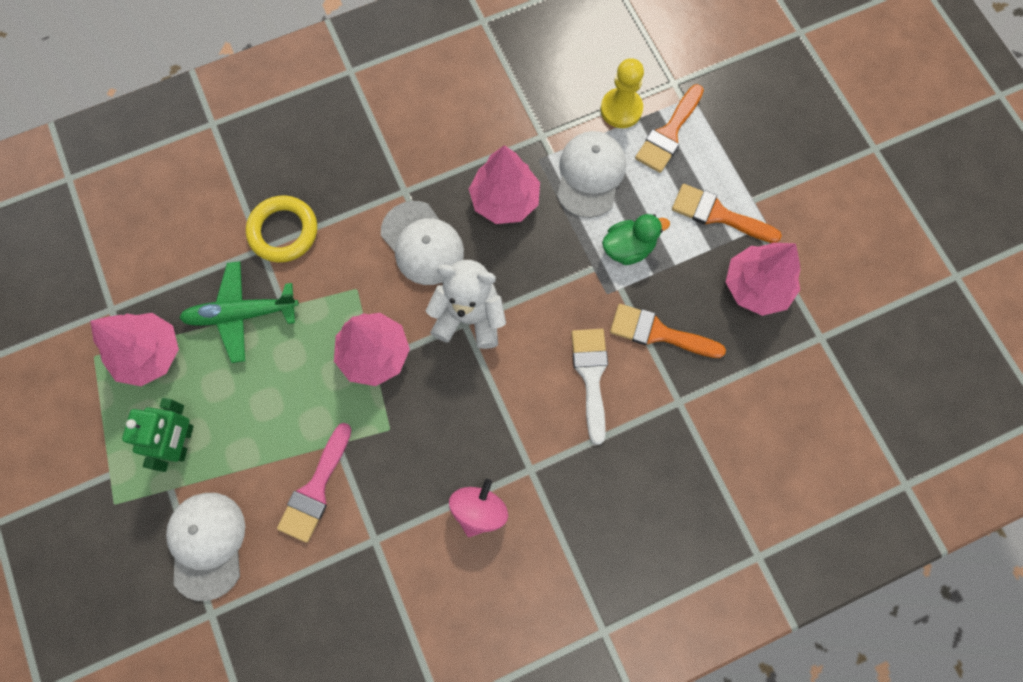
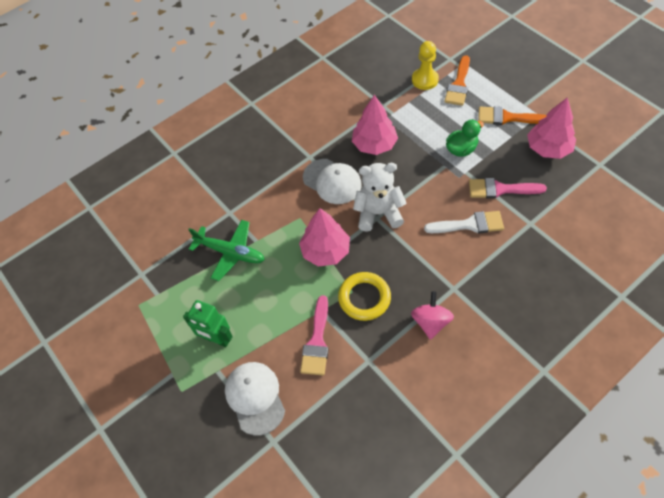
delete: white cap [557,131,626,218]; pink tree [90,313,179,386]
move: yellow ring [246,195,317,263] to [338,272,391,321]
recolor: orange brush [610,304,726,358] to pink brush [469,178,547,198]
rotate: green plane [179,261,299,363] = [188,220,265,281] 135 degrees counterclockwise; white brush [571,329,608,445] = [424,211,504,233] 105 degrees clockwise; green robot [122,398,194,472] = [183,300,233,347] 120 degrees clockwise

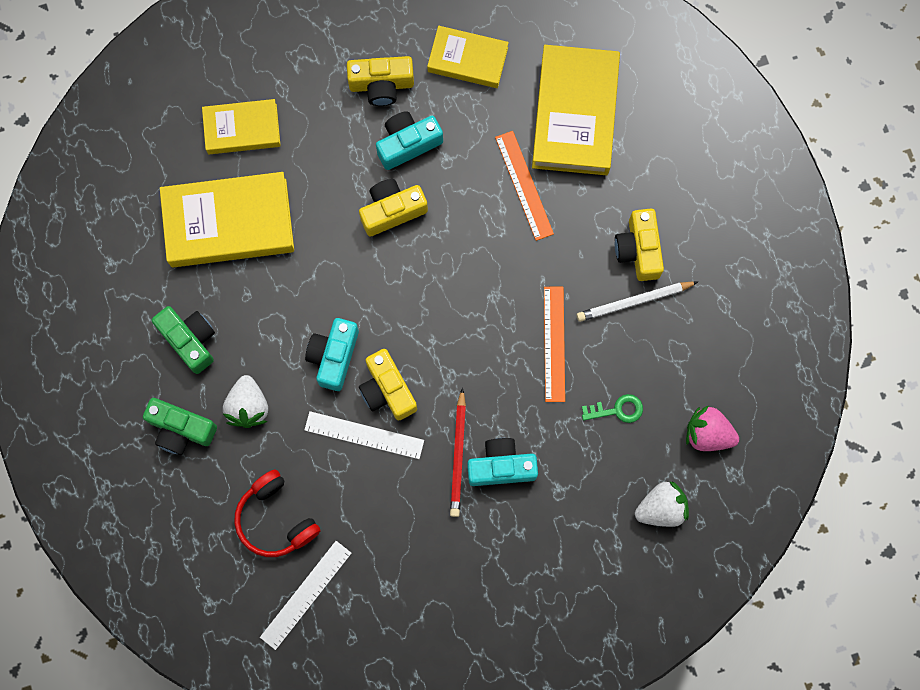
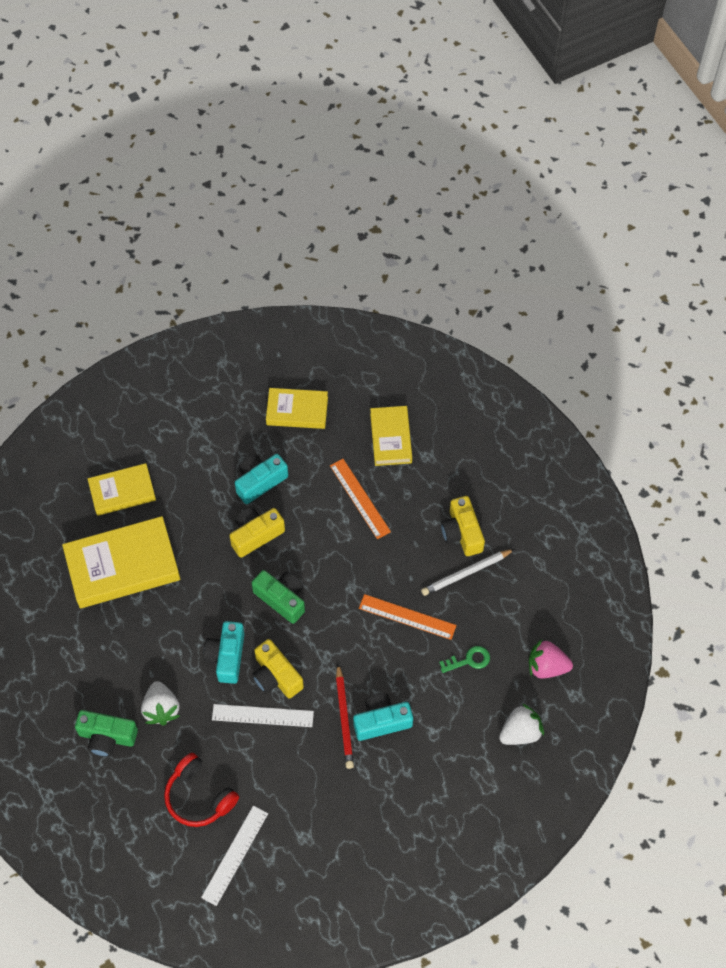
delete: yellow camera [347,56,414,106]
move: green camera [152,306,215,374] to [252,570,305,624]
rotate: orange ruler [544,287,565,402] = [359,594,457,640] 60 degrees counterclockwise
resize: yellow book [532,45,620,175] = [370,406,412,466] x0.60

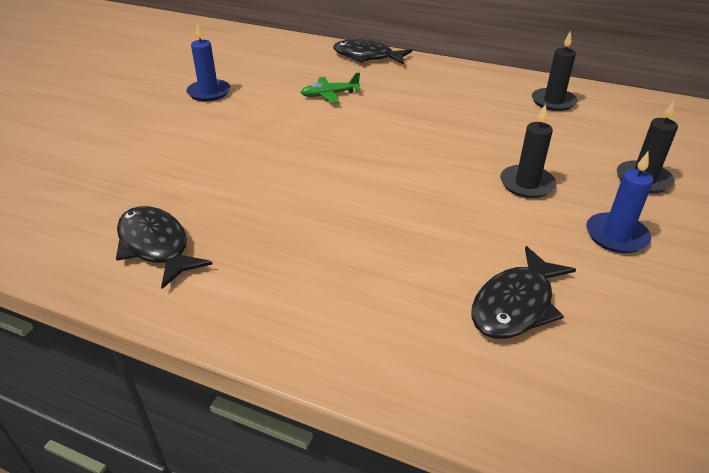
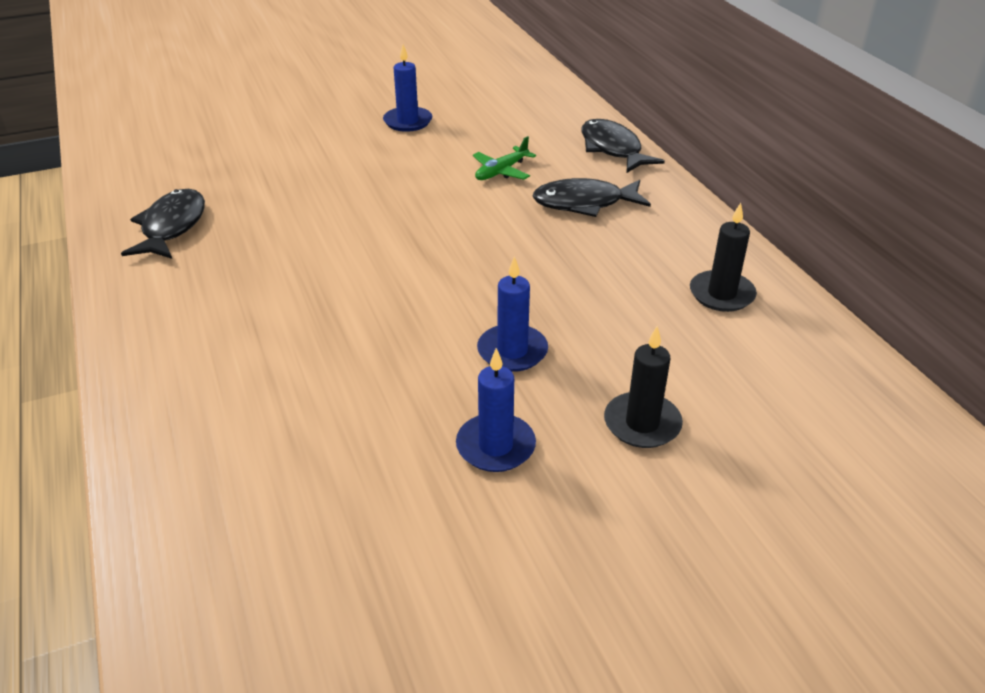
move: black fish [472,246,576,339] to [532,178,651,217]
recolor: black candle [500,104,556,198] to blue candle [477,256,548,372]
rotate: green plane [300,73,361,103] = [473,136,536,180] 75 degrees counterclockwise

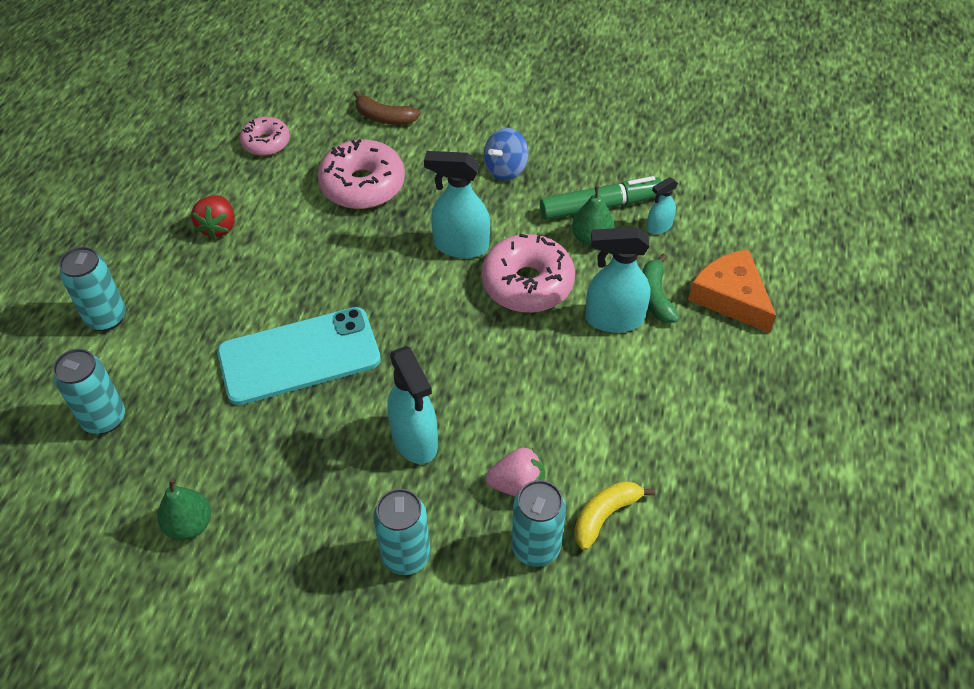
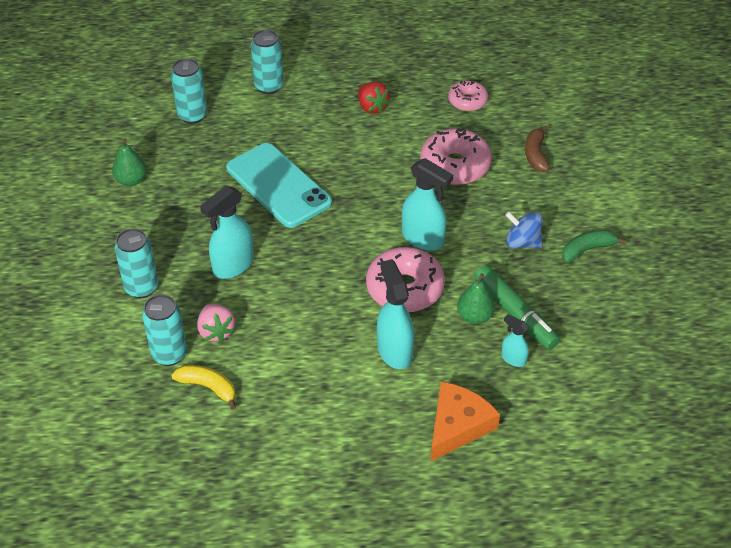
move: green banana [643,253,679,323] to [562,230,626,263]
rotate: turquoise spray bottle [424,151,490,258] = [402,158,453,251] 135 degrees clockwise; red strawberry [191,195,235,239] = [358,82,390,114] 105 degrees counterclockwise

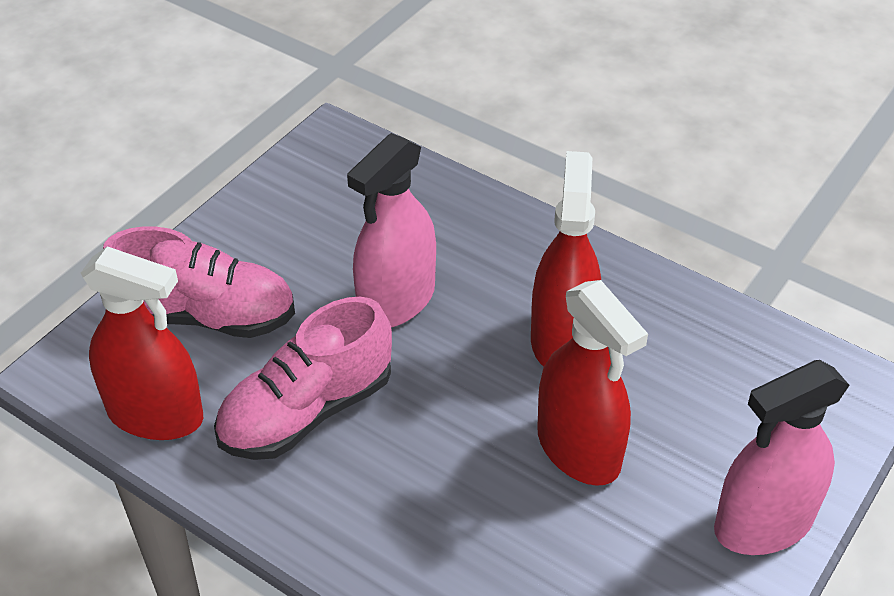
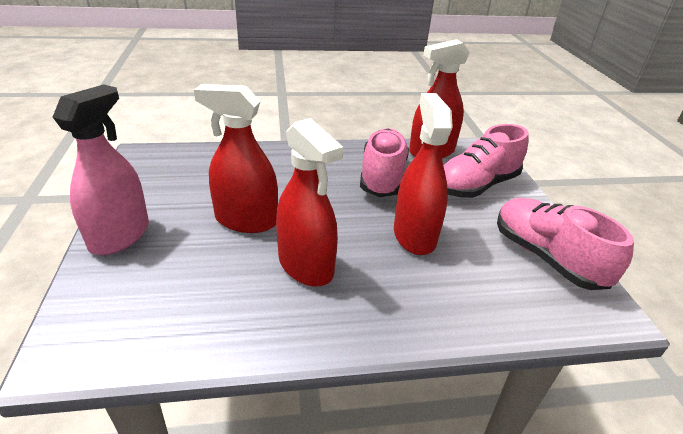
insert: pink shoe [497,198,634,290]
recolor: pink spray bottle [347,133,436,327] to red spray bottle [394,93,453,255]

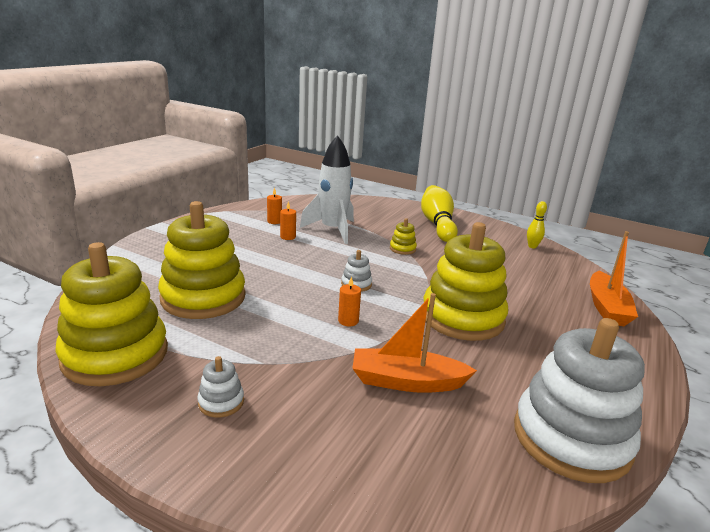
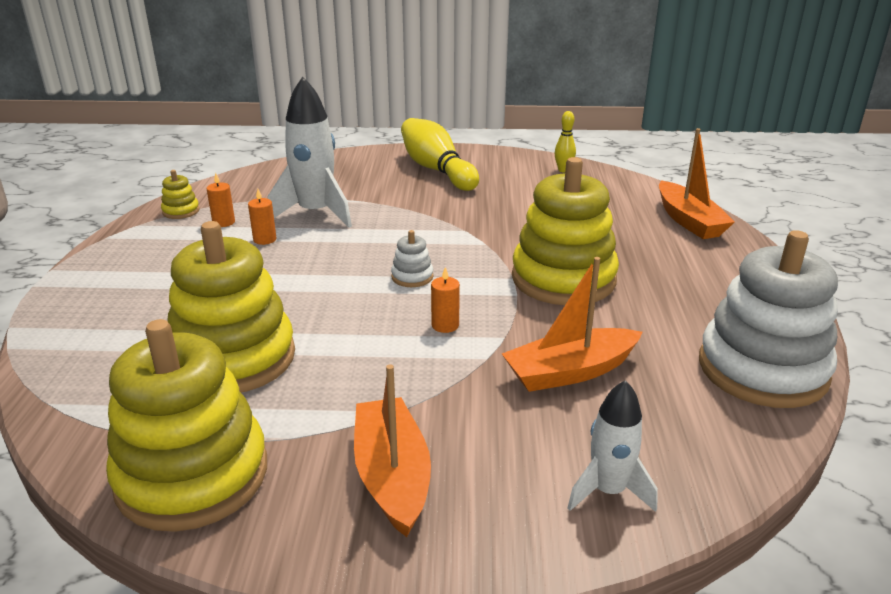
insert: white rocket [567,380,658,512]
move: yellow stacking toy [390,218,417,255] to [161,170,200,219]
replace: white stacking toy [197,356,244,418] to orange boat [354,364,431,537]

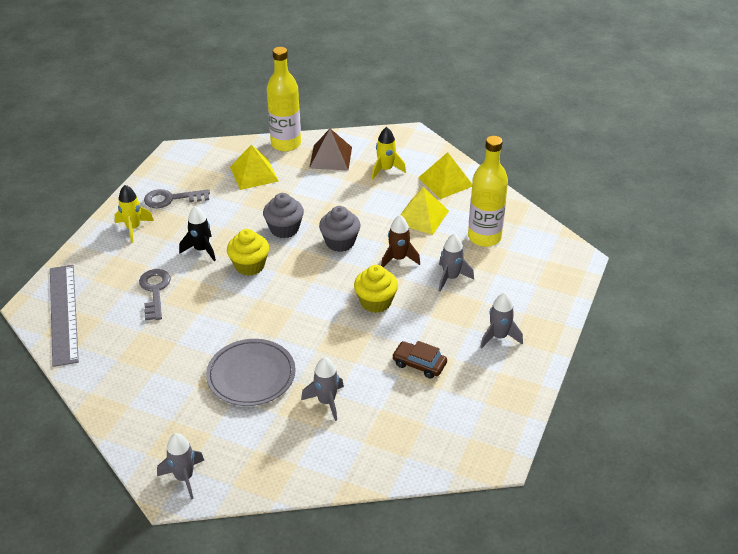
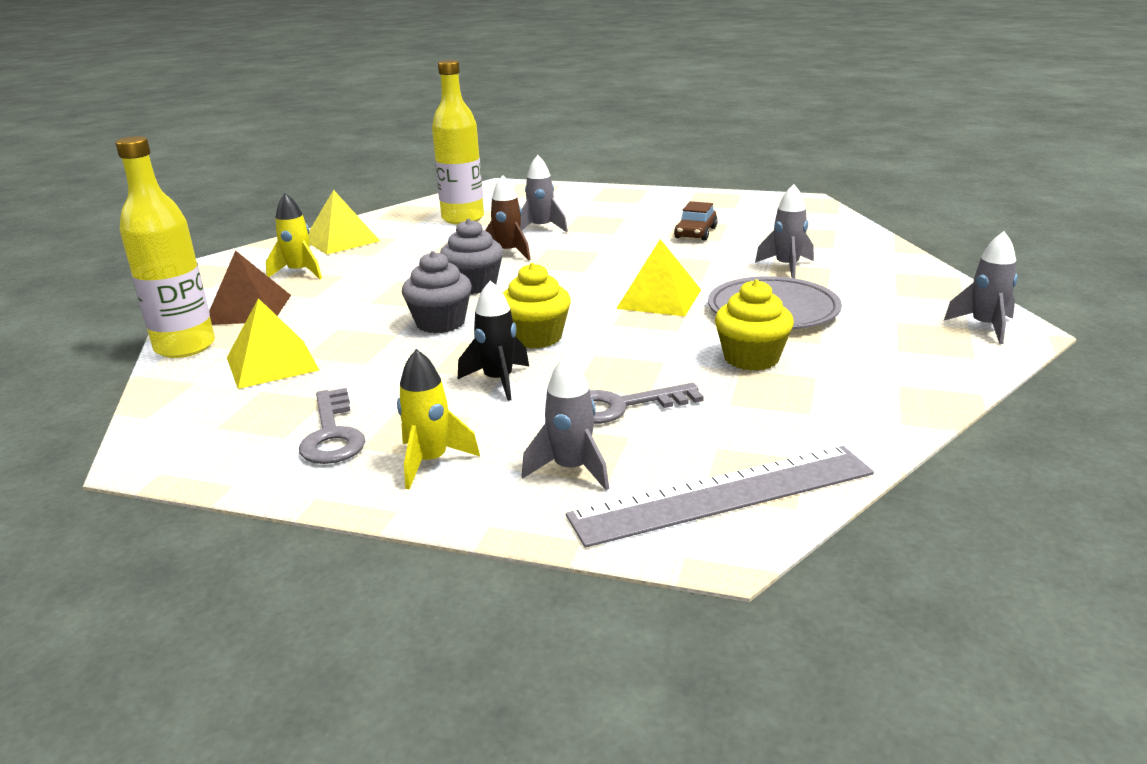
move: yellow pyramid [400,187,449,235] to [616,239,701,316]; yellow cupcake [354,265,398,313] to [715,279,794,371]; grey rocket [480,292,523,348] to [522,354,609,490]

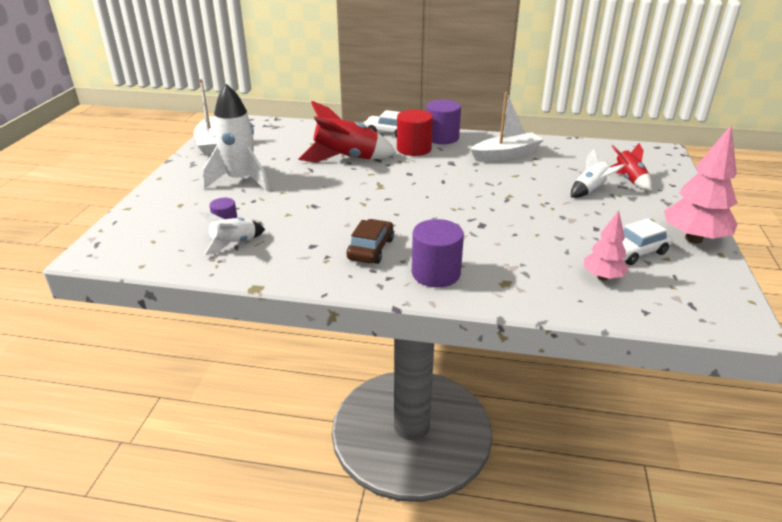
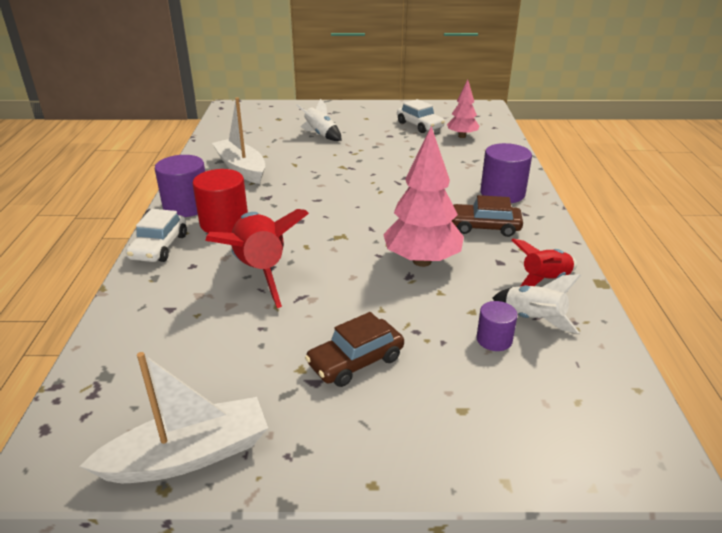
move: pink tree [664,126,738,244] to [383,126,464,267]; red rocket [610,143,652,191] to [512,239,577,287]
replace: white rocket [203,84,269,191] to brown car [305,312,404,387]

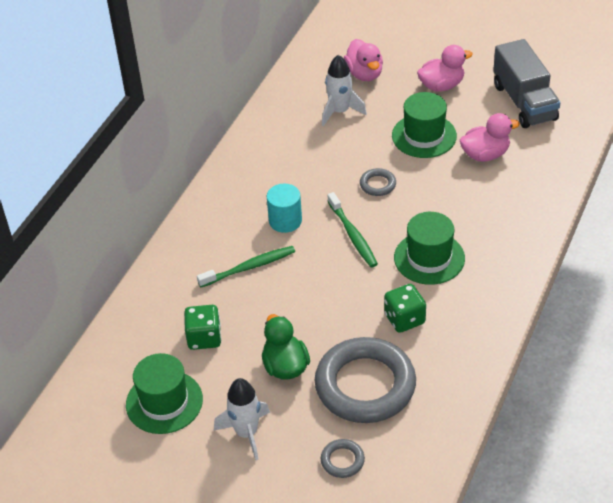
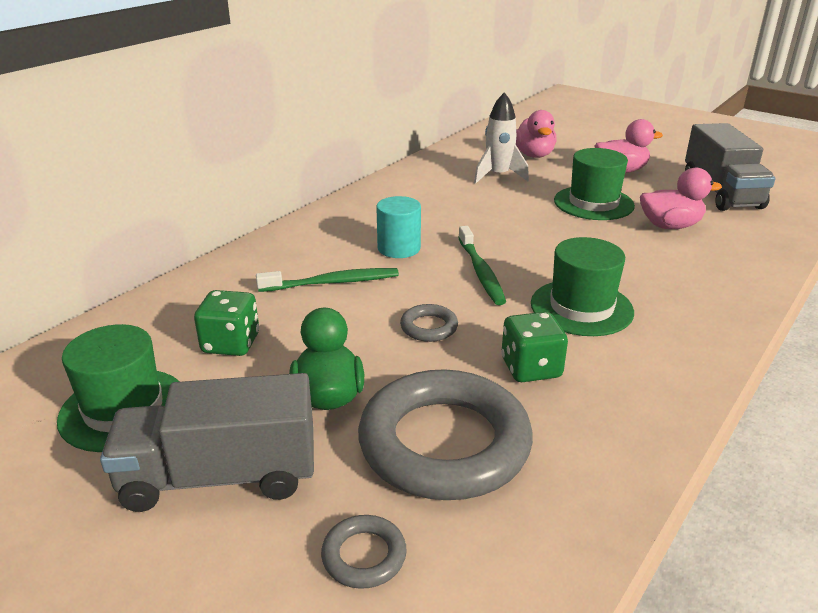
move: grey ring [360,168,396,196] to [400,304,458,342]
replace: white rocket [214,378,270,460] to grey truck [100,373,314,512]

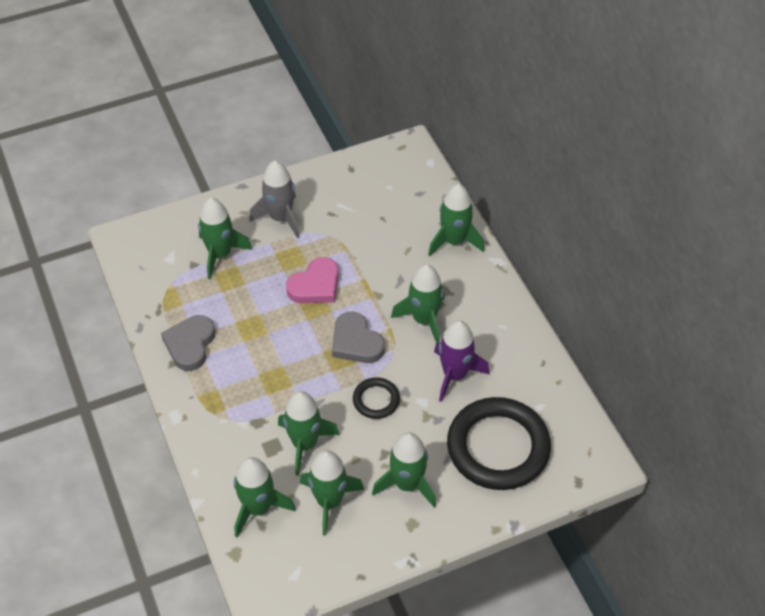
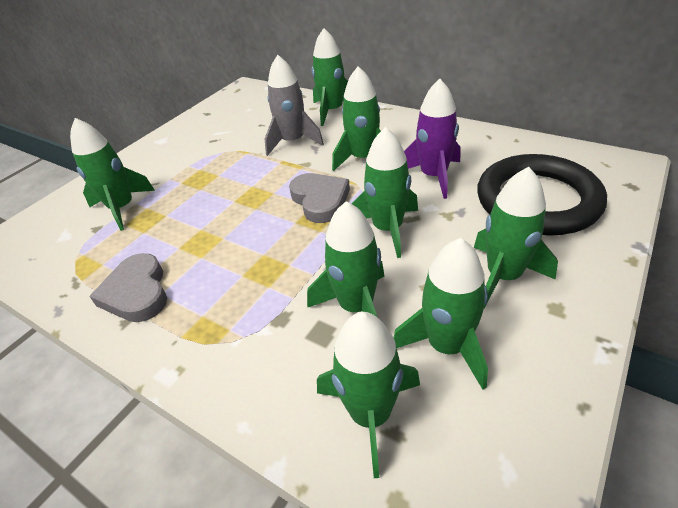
delete: pink heart [286,257,339,303]
move: grey rocket [249,161,299,238] to [265,55,324,156]
replace: black ring [353,377,400,419] to green rocket [352,127,418,258]
rotate: grey heart [332,312,385,363] = [289,173,350,223] 135 degrees counterclockwise

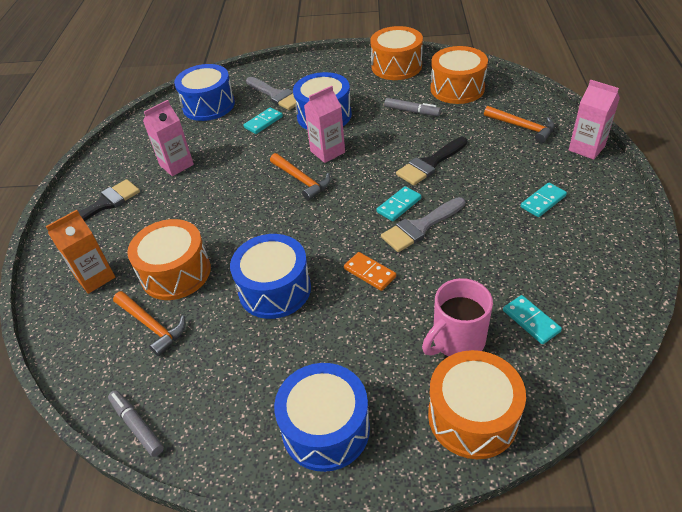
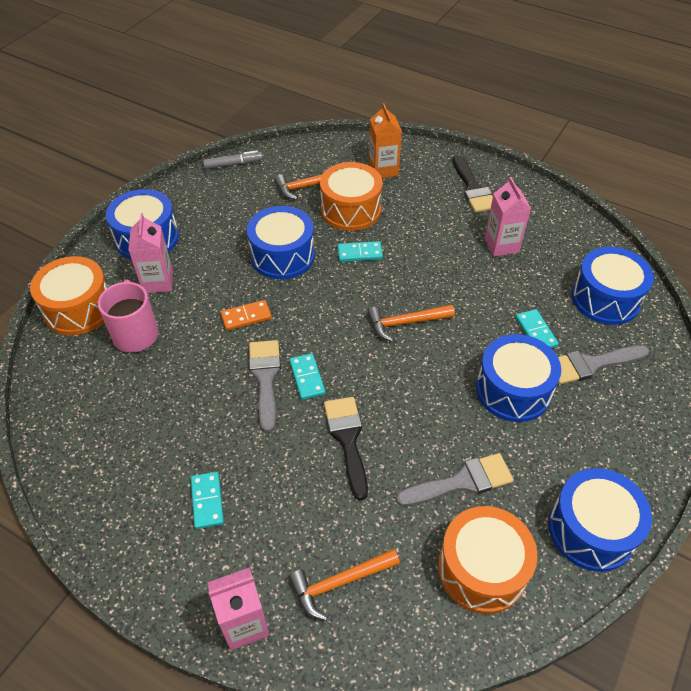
move: pink carton [304,86,345,163] to [128,213,173,293]; turquoise domino [503,295,562,344] to [338,241,383,262]
replace: grey marker [384,98,441,116] to grey brush [396,453,514,506]
recolor: orange drum [370,26,423,80] to blue drum [548,468,652,572]

